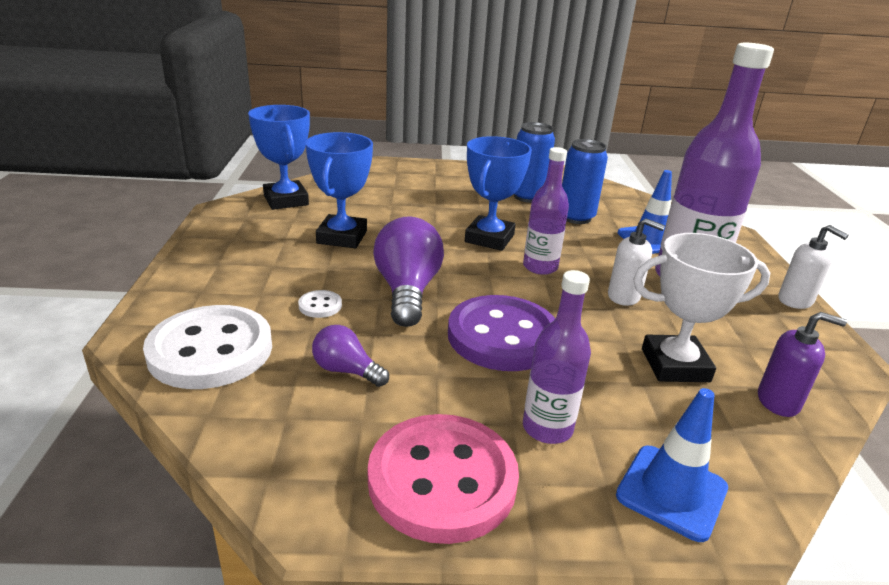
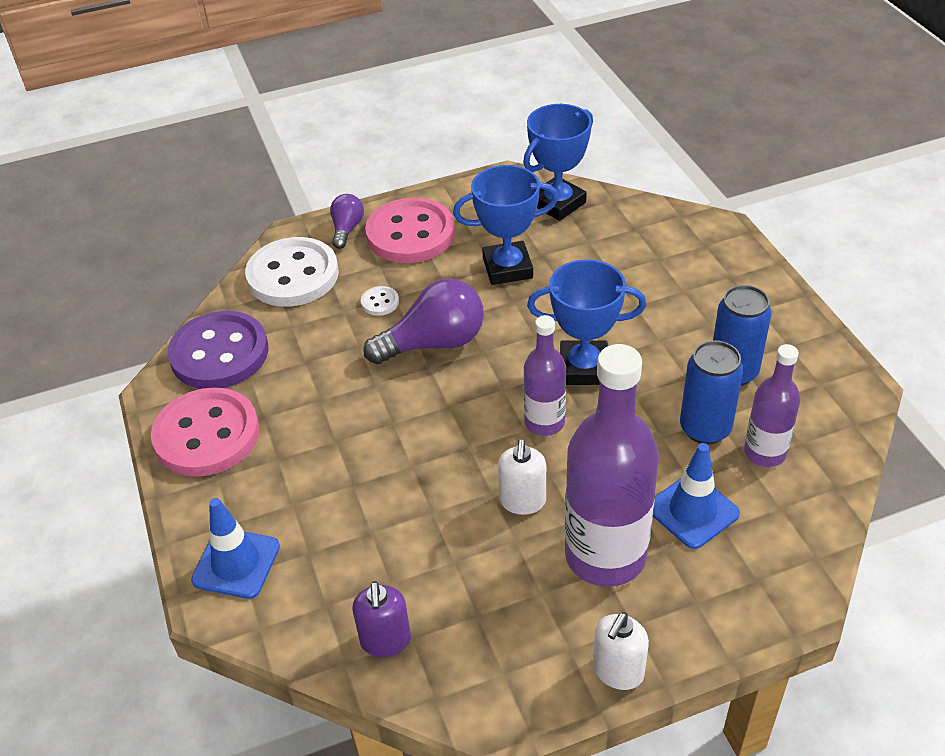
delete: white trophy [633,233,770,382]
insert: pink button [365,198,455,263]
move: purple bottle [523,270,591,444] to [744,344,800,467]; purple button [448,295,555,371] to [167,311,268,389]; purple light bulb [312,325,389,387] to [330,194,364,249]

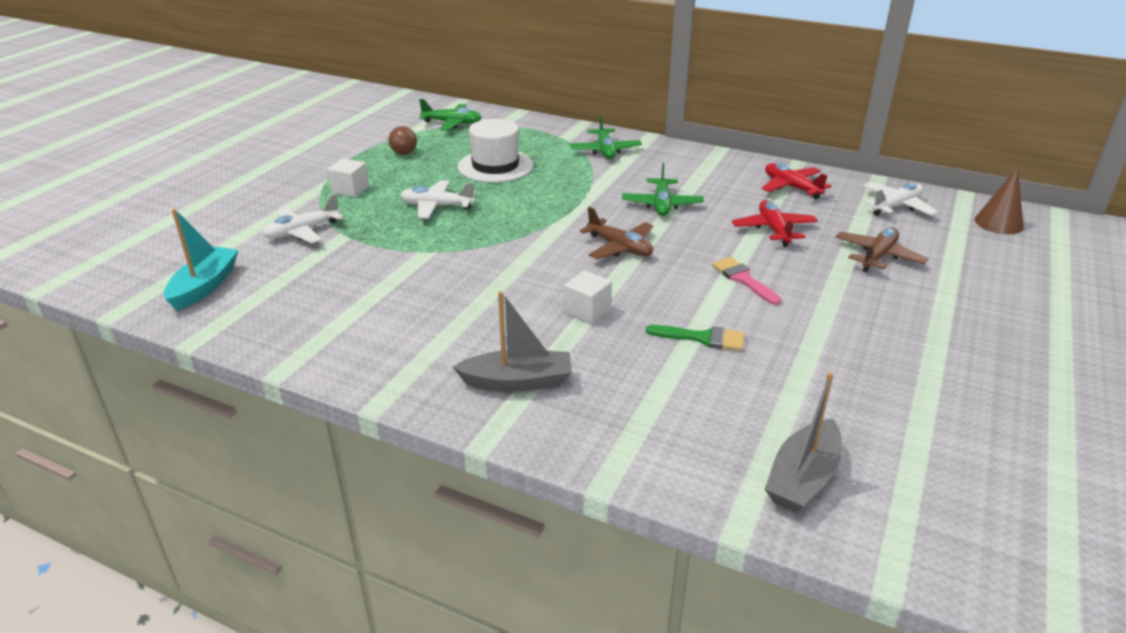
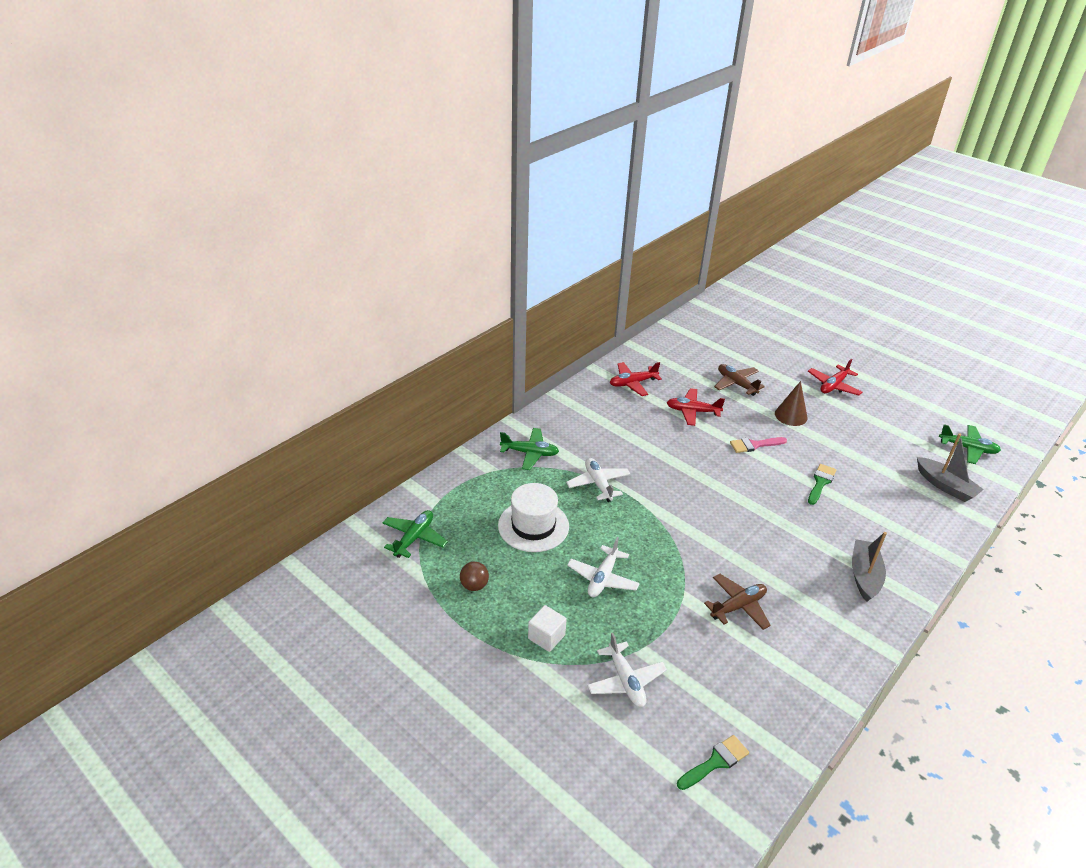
delete: white cube [564,270,612,324]
insert: red plane [808,359,862,396]
move: green plane [622,163,704,216] to [939,424,1001,464]; brown cone [975,167,1024,234] to [775,381,807,426]; white plane [862,182,938,216] to [566,458,630,502]; brown plane [579,207,653,259] to [704,574,771,630]
replace: turquoise boat [164,209,239,311] to green brush [677,735,749,790]

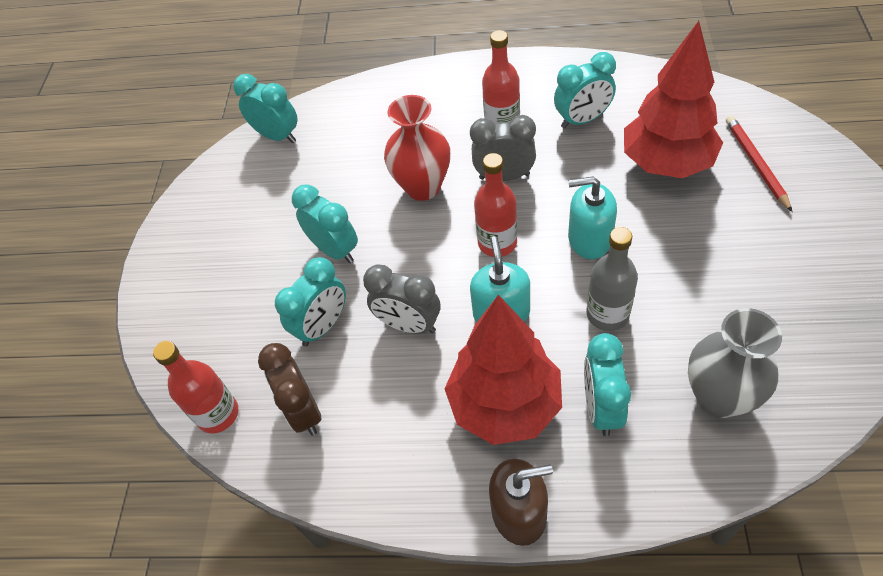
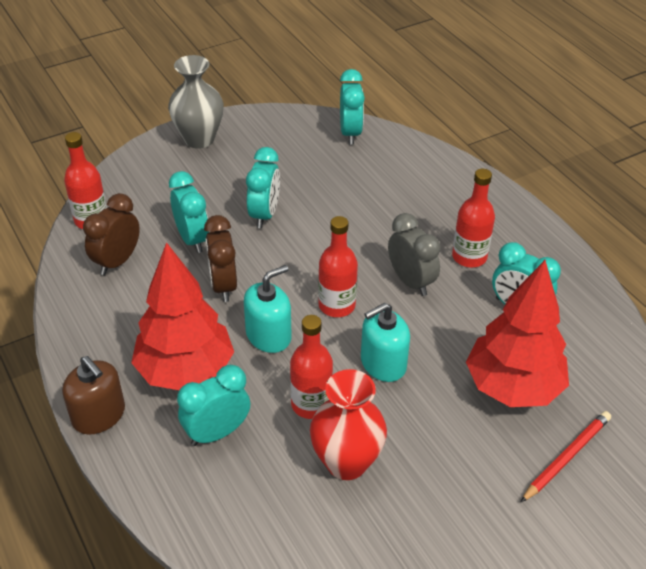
move: red vase [384,95,450,201] to [310,369,387,480]; grey vase [688,308,782,418] to [168,55,223,149]
recolor: grey bottle [586,227,638,331] to red bottle [290,315,333,419]; grey clock [363,264,441,334] to brown clock [204,215,237,302]
rotate: turquoise soap dispenser [568,176,617,259] = [361,303,410,382] 90 degrees counterclockwise; turquoise clock [275,257,346,346] = [169,171,209,253] 120 degrees counterclockwise

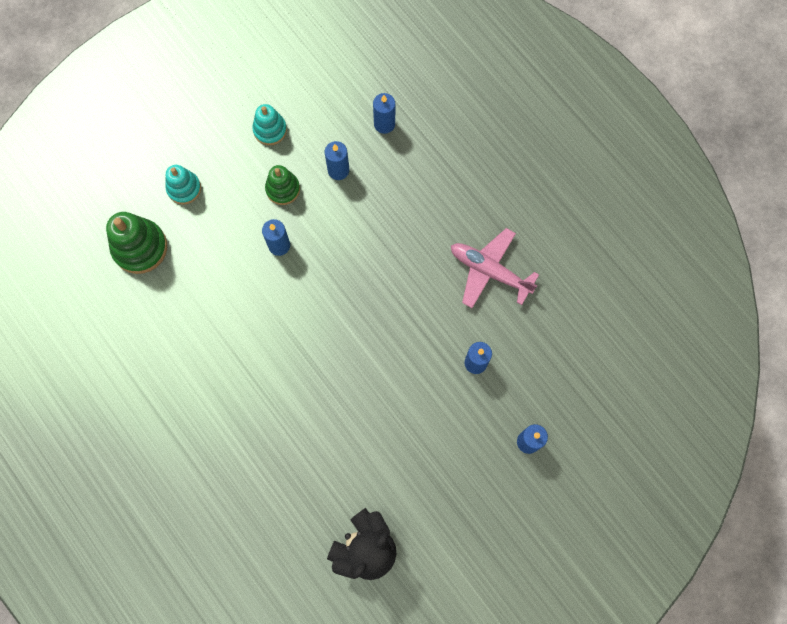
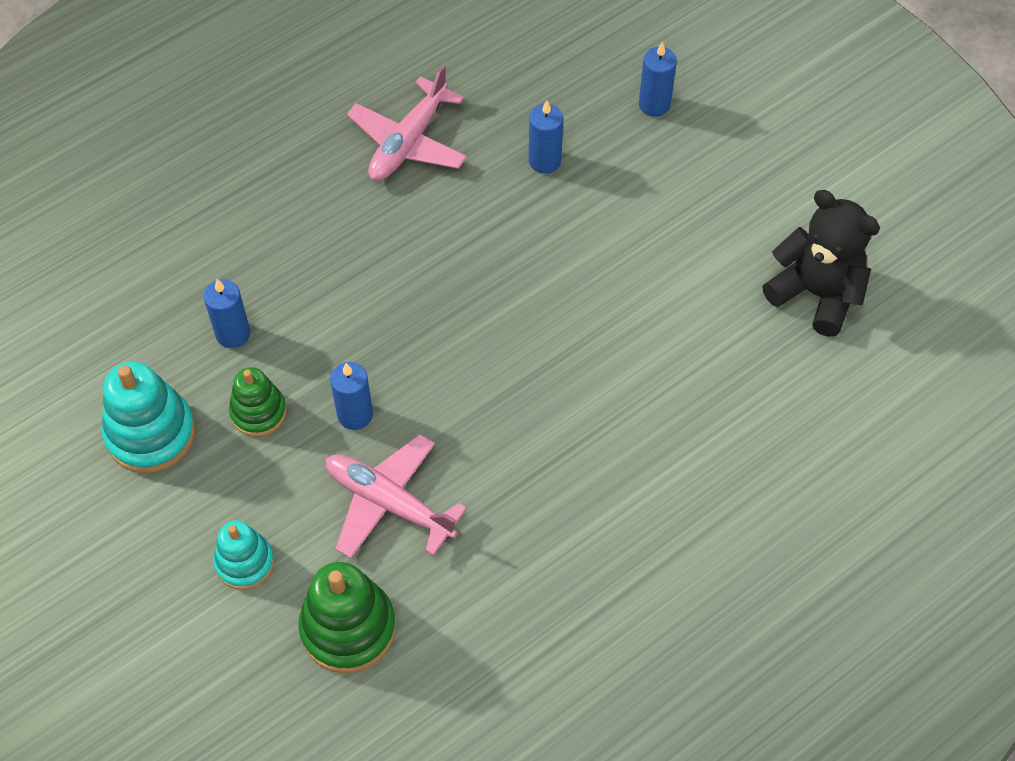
delete: blue candle [373,93,395,134]
insert: pink plane [326,434,467,558]
resize: turquoise stacking toy [252,104,287,145] = [102,362,195,473] x1.59

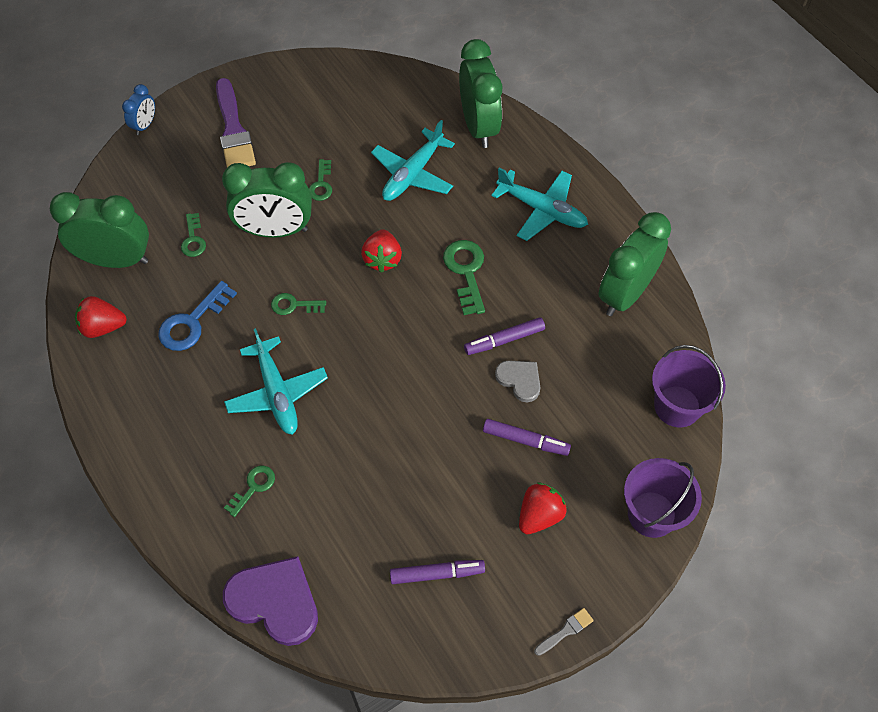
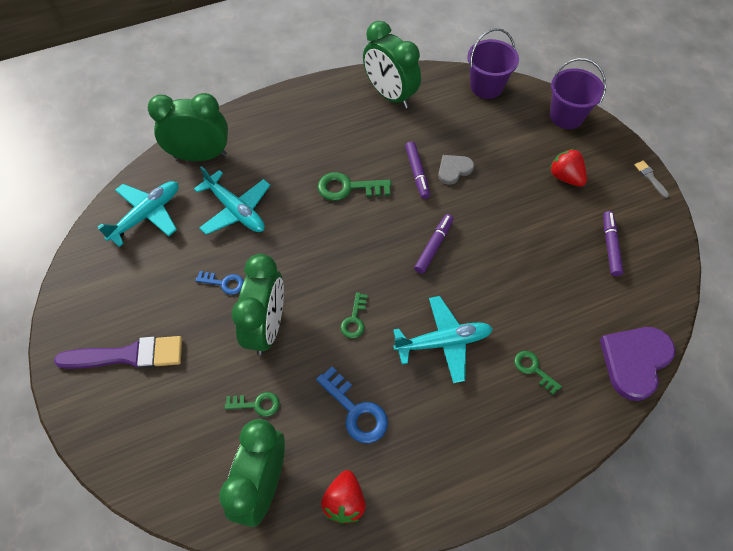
delete: blue clock [122,84,155,135]; red strawberry [361,229,402,273]
move: turquoise plane [492,167,588,241] to [98,181,179,247]; purple marker [483,419,571,456] to [414,214,453,274]
recolor: green key [309,159,332,201] to blue key [195,271,244,295]

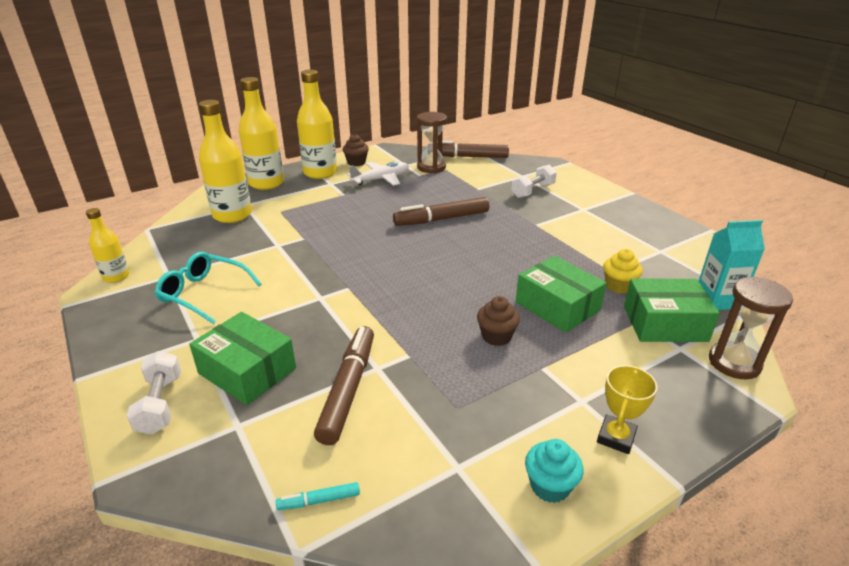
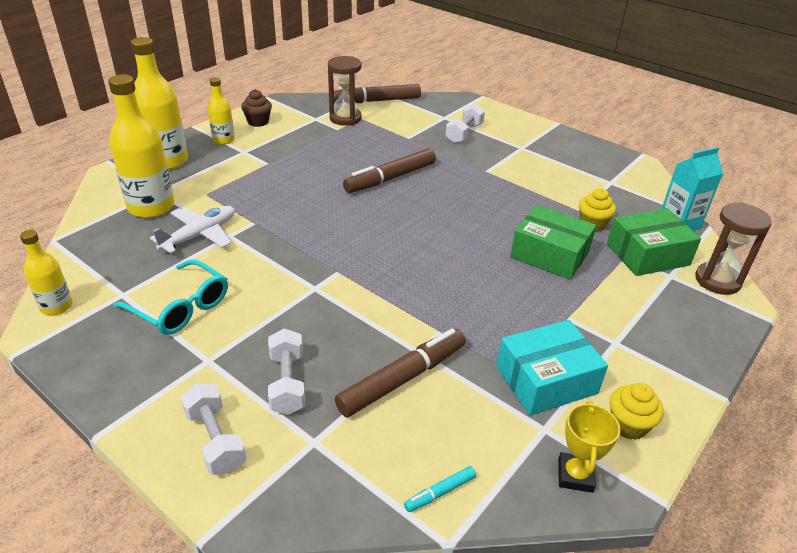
delete: brown cupcake [477,296,520,346]
insert: turquoise box [496,320,608,415]
move: white plane [347,162,409,186] to [150,206,235,253]; yellow trophy [597,365,658,454] to [558,401,620,493]
replace: green box [189,312,296,405] to white dumbbell [268,328,305,415]
recolor: turquoise cupcake [525,439,583,503] to yellow cupcake [610,383,664,440]
rotate: turquoise glasses [155,252,262,324] = [114,259,228,335] 150 degrees counterclockwise; brown marker [314,326,374,445] = [335,328,466,417] 60 degrees clockwise
resize: yellow bottle [297,70,337,179] = [208,77,235,144] x0.55

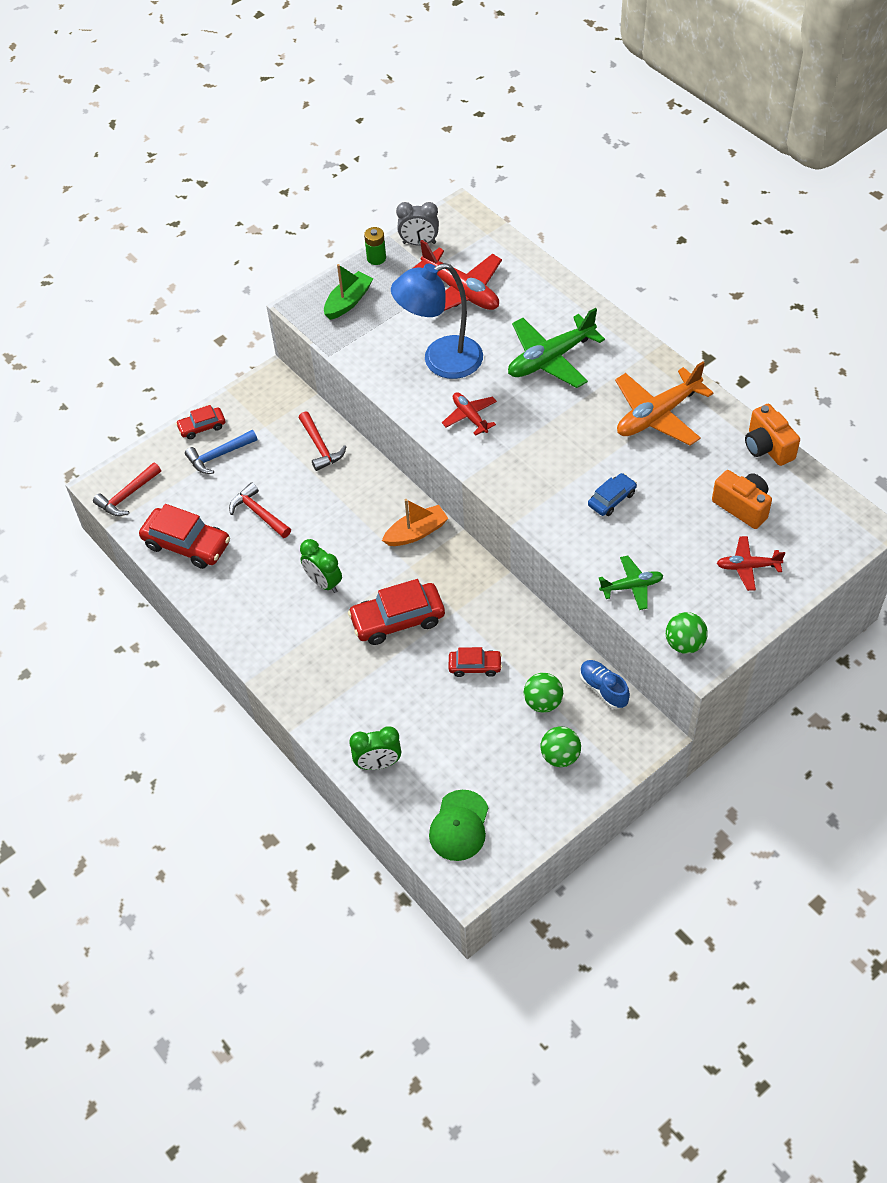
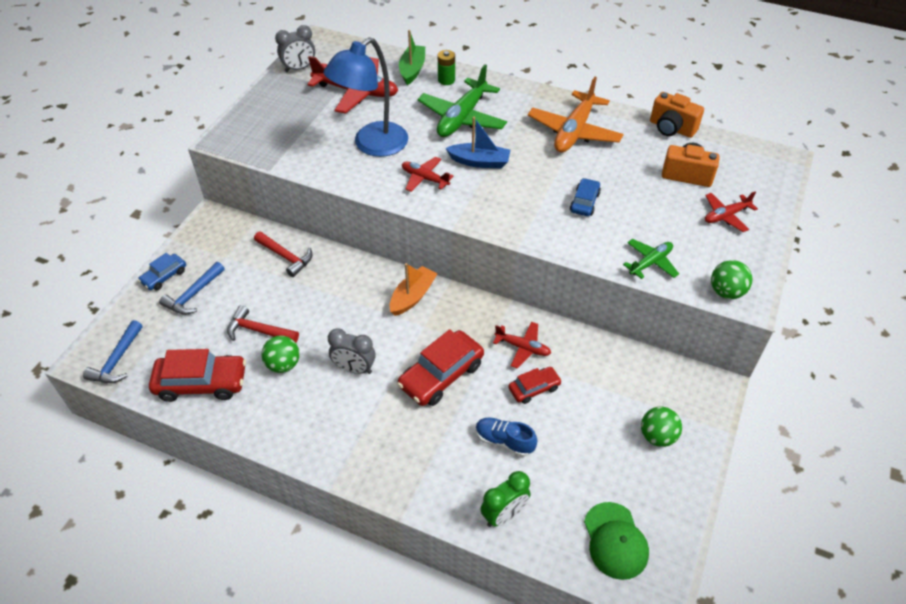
insert: blue boat [445,117,510,168]; red plane [493,322,551,369]
move: green battery [364,227,386,265] to [438,50,455,85]; green boat [324,264,373,320] to [399,30,425,85]; blue shoe [580,660,630,709] to [476,417,537,457]; green ball [524,673,563,713] to [261,336,299,373]
recolor: red car [176,405,225,439] to blue car [138,253,186,290]; red hammer [93,462,161,516] to blue hammer [83,320,143,383]; green clock [300,539,342,593] to grey clock [328,328,376,374]

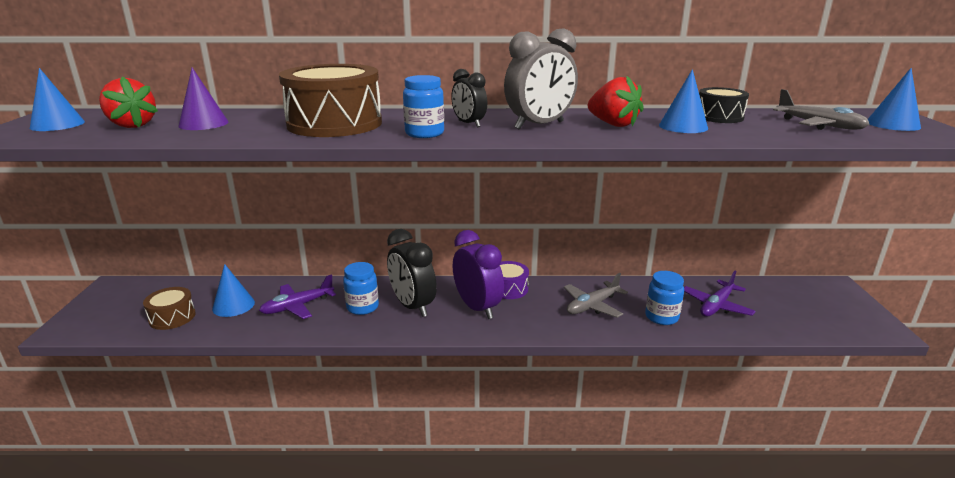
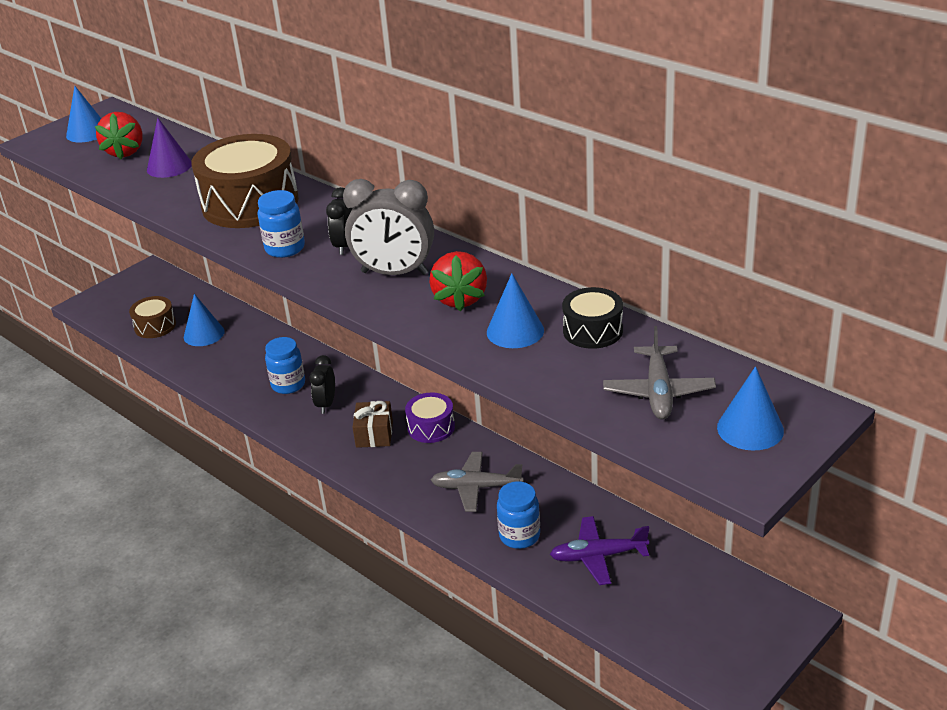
delete: purple plane [259,274,336,319]
replace: purple clock [453,230,504,319] to brown gift [353,401,393,448]
resize: black clock [387,229,437,317] = [309,355,335,414] x0.58

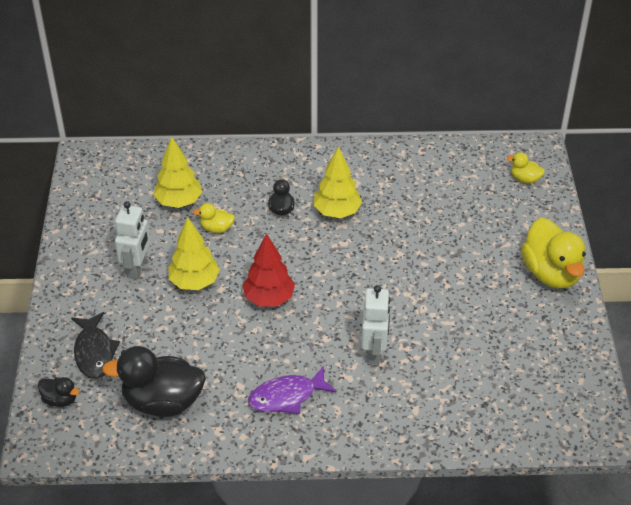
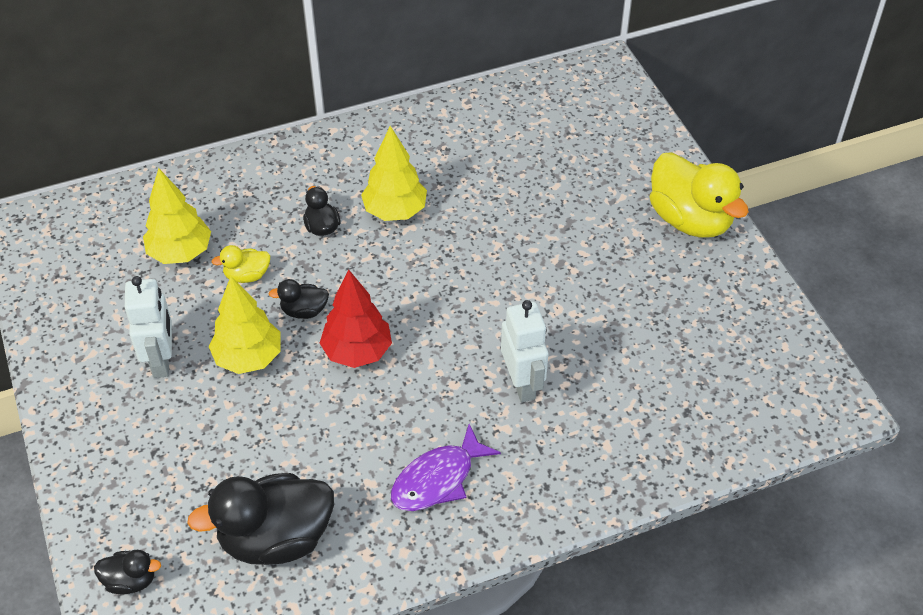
delete: yellow duck [507,152,545,184]; black fish [71,312,120,379]
insert: black duck [269,279,329,319]

